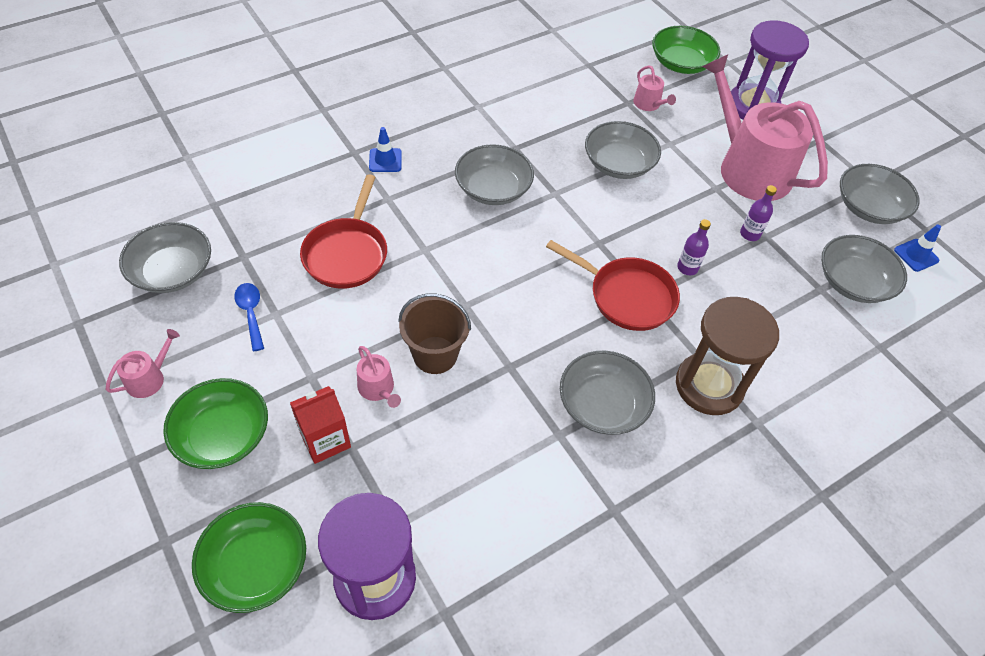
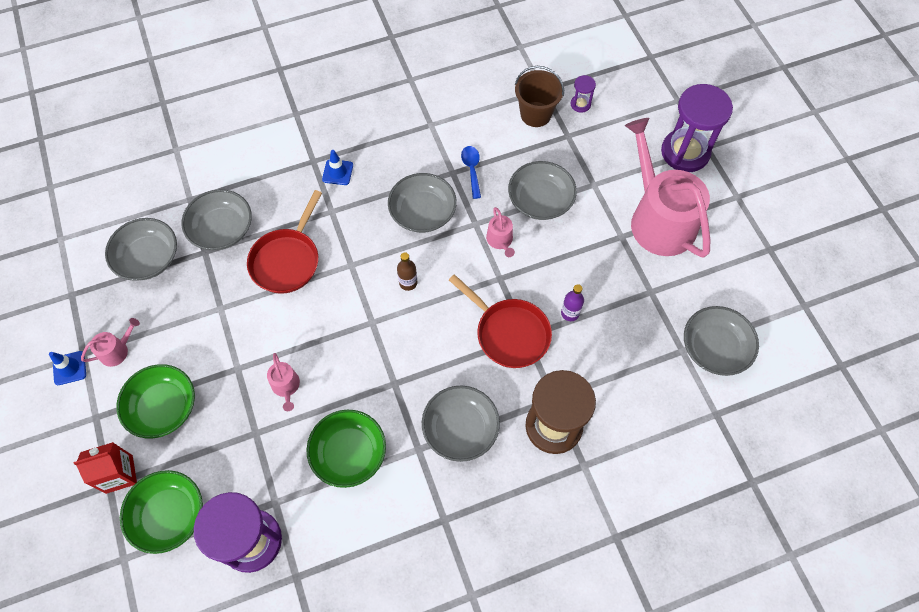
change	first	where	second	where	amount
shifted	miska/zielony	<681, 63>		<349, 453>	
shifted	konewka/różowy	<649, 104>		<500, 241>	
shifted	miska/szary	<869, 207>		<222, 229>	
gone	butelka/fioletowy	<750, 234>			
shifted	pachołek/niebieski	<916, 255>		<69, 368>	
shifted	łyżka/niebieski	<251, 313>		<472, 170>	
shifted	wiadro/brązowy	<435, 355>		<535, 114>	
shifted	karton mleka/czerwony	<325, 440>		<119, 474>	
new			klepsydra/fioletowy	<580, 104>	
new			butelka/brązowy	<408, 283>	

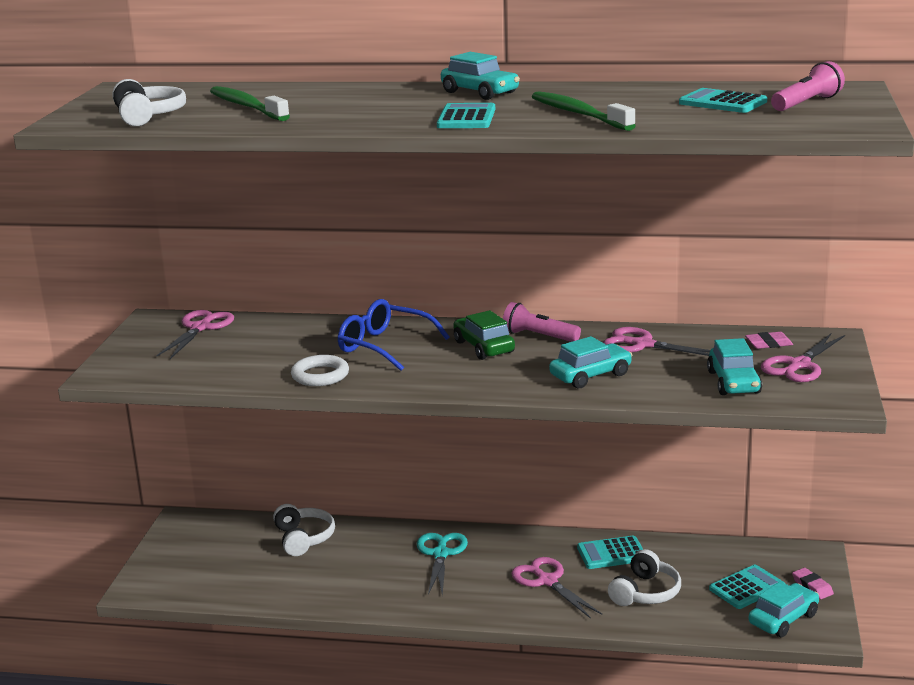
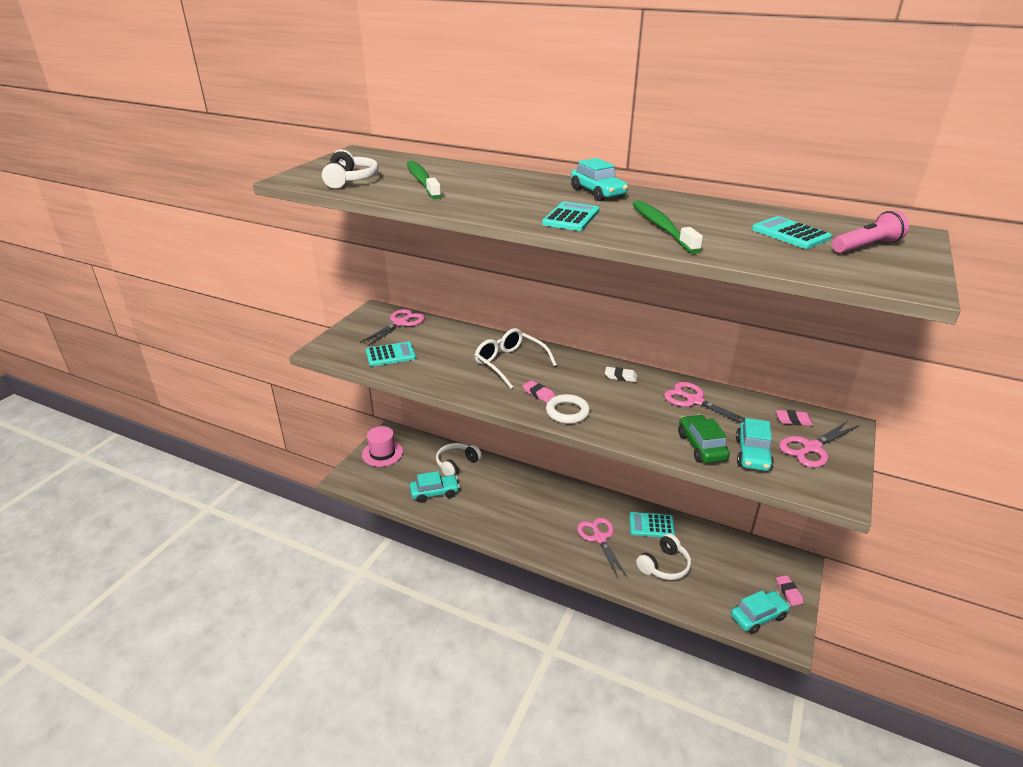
change	first	where	second	where	amount
repainted	okulary/niebieski	<385, 346>	okulary/biały	<510, 363>	
swapped	latarka/różowy	<539, 336>	gumka do mazania/biały	<620, 376>	
shifted	samochód/zielony	<484, 347>		<701, 446>	
shifted	samochód/turkusowy	<590, 375>		<434, 493>	
shifted	pierścień/biały	<320, 375>		<567, 412>	
rotated	słuchawki/biały	<303, 538>		<456, 464>	135 degrees counterclockwise
gone	nożyczki/turkusowy	<441, 554>			
shifted	kalkulator/turkusowy	<747, 588>		<390, 355>	
new			gumka do mazania/różowy	<539, 394>	
new			kapelusz/różowy	<382, 453>	

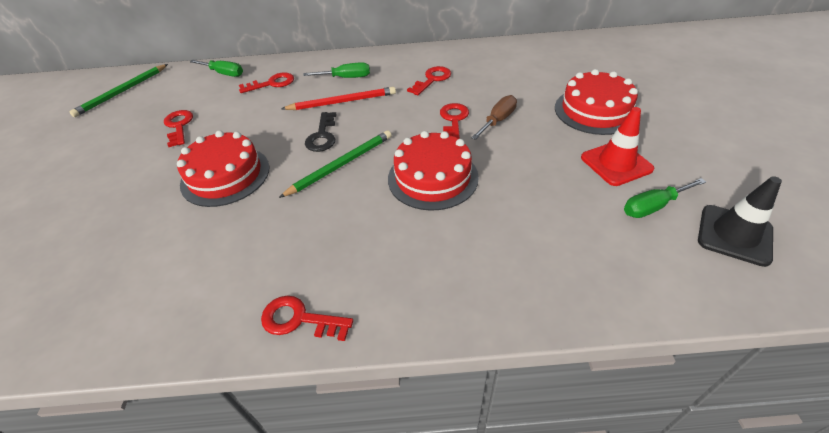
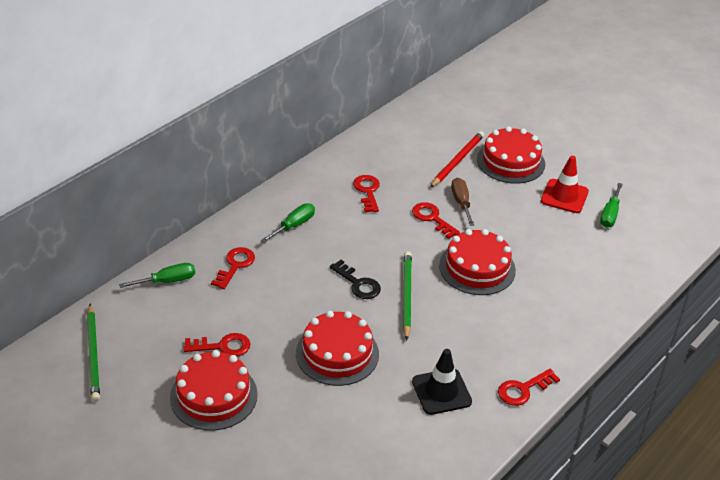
change	first	where	second	where	amount
shifted	ołówek/czerwony	<342, 102>		<457, 161>	
rotated	klucz/czerwony	<179, 126>		<222, 346>	150 degrees clockwise
shifted	pachołek/czarny	<734, 235>		<441, 392>	
new			tort/czerwony	<213, 396>	

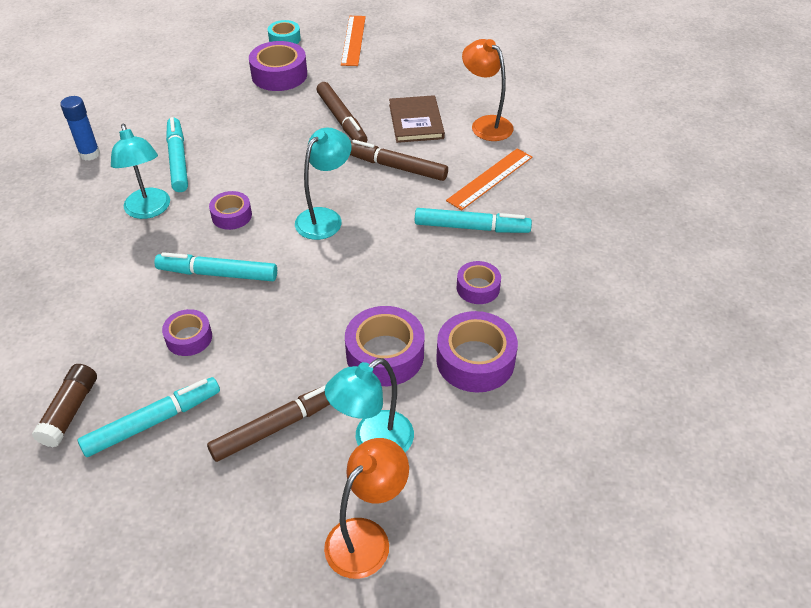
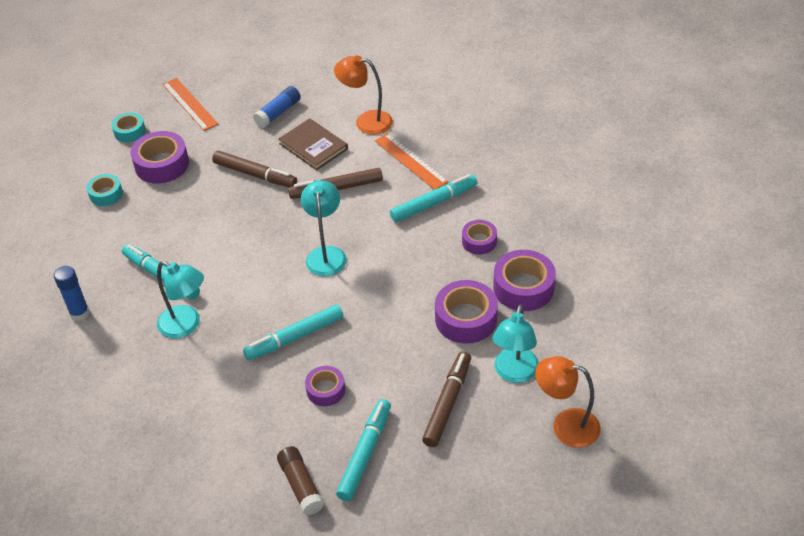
change	first	where	second	where	amount
rotated	linijka/pomarańczowy	<490, 178>		<410, 161>	45 degrees counterclockwise
gone	taśma klejąca/fioletowy	<231, 216>			
rotated	lampka/pomarańczowy	<366, 537>		<566, 425>	75 degrees counterclockwise
new			klej w sztyfcie/niebieski	<278, 113>	
new			taśma klejąca/turkusowy	<106, 194>	

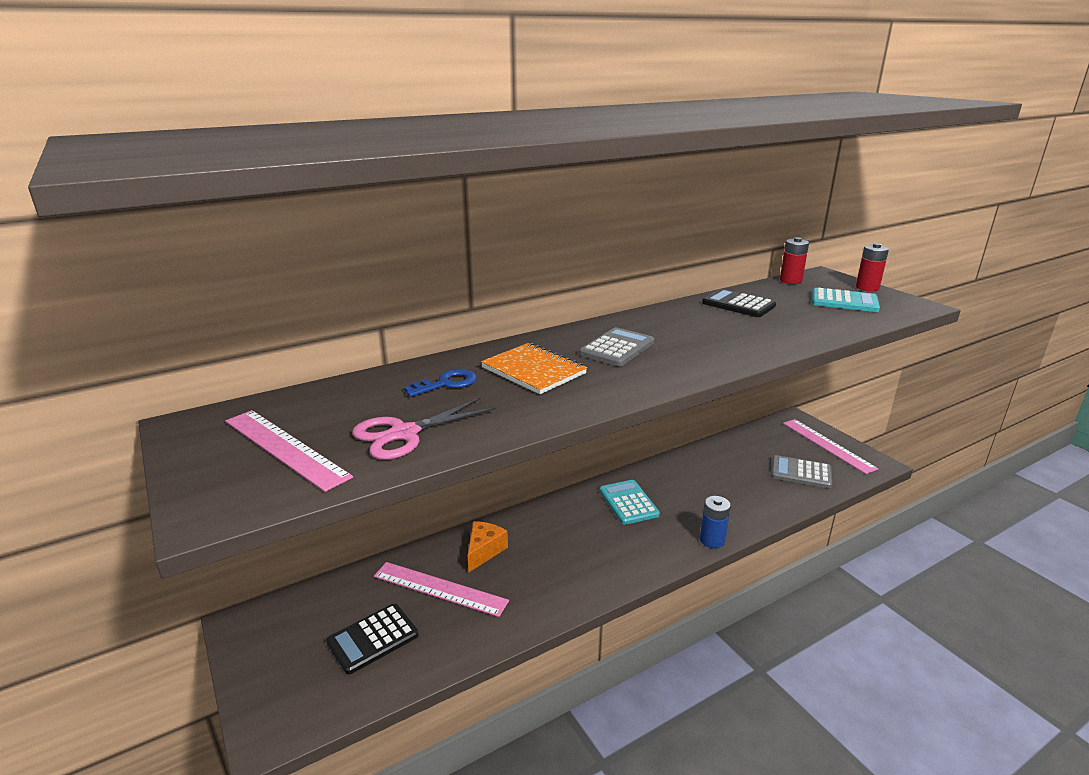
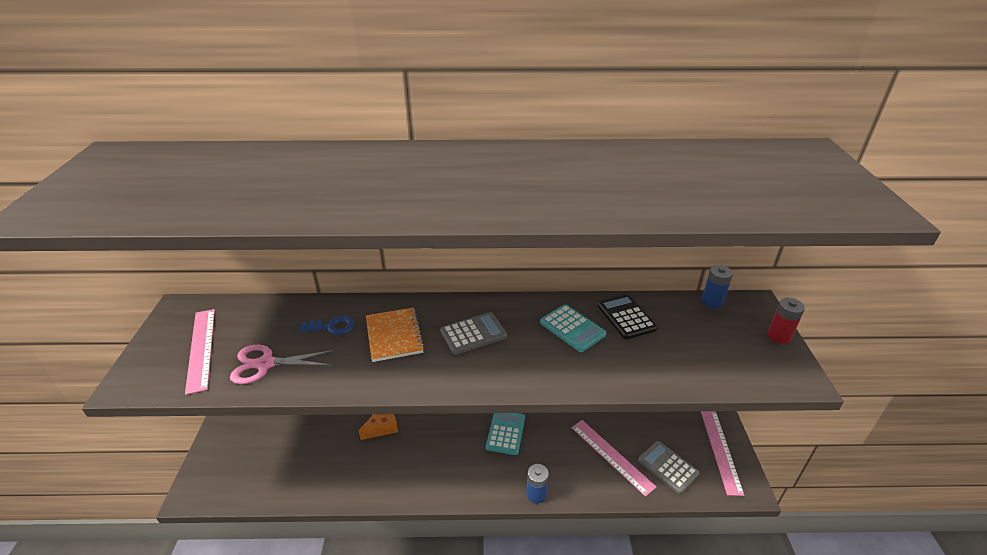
change	first	where	second	where	amount
repainted	bateria/czerwony	<790, 281>	bateria/niebieski	<712, 302>	
shifted	kalkulator/turkusowy	<844, 301>		<572, 328>	
shifted	linijka/różowy	<440, 588>		<611, 456>	
gone	kalkulator/czarny	<373, 639>			

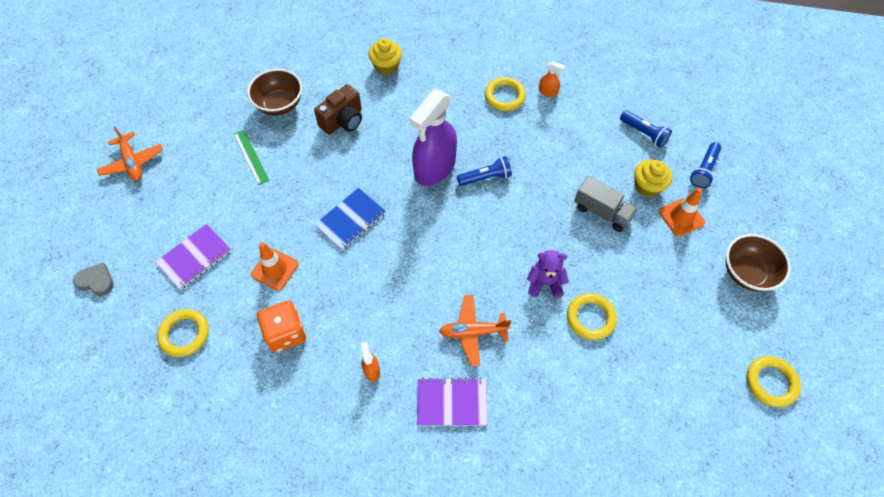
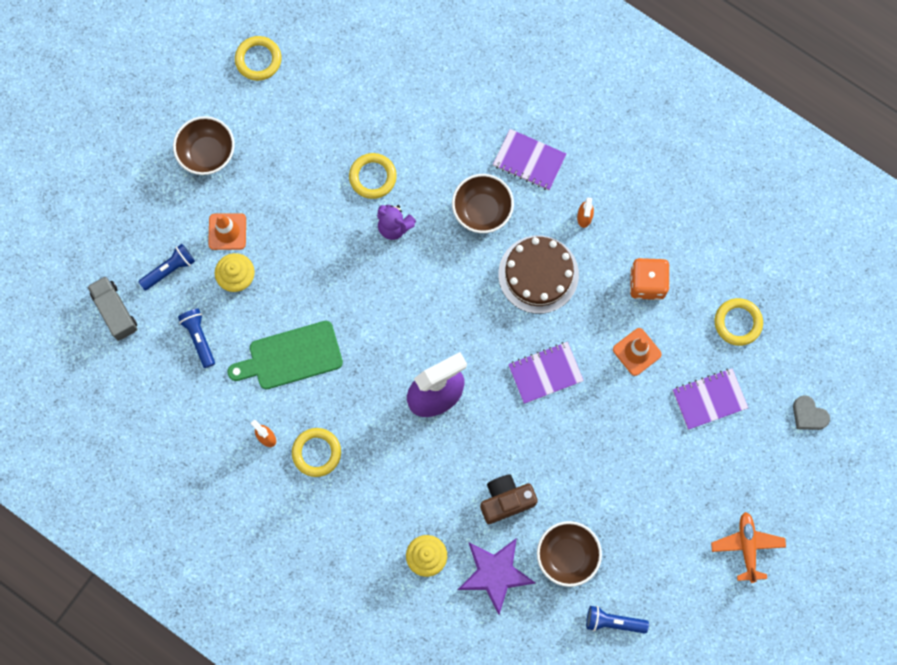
change	first	where	second	where	amount
gone	linijka/zielony	<251, 157>			
shifted	latarka/niebieski	<485, 177>		<613, 622>	
shifted	ciężarówka/szary	<602, 212>		<115, 311>	
repainted	zeszyt/niebieski	<350, 220>	zeszyt/fioletowy	<545, 373>	
swapped	samolot/pomarańczowy	<473, 332>	miska/brązowy	<482, 211>	
new			tort/brązowy	<538, 274>	
new			deska do krojenia/zielony	<290, 356>	
new			gwiazda/fioletowy	<495, 574>	

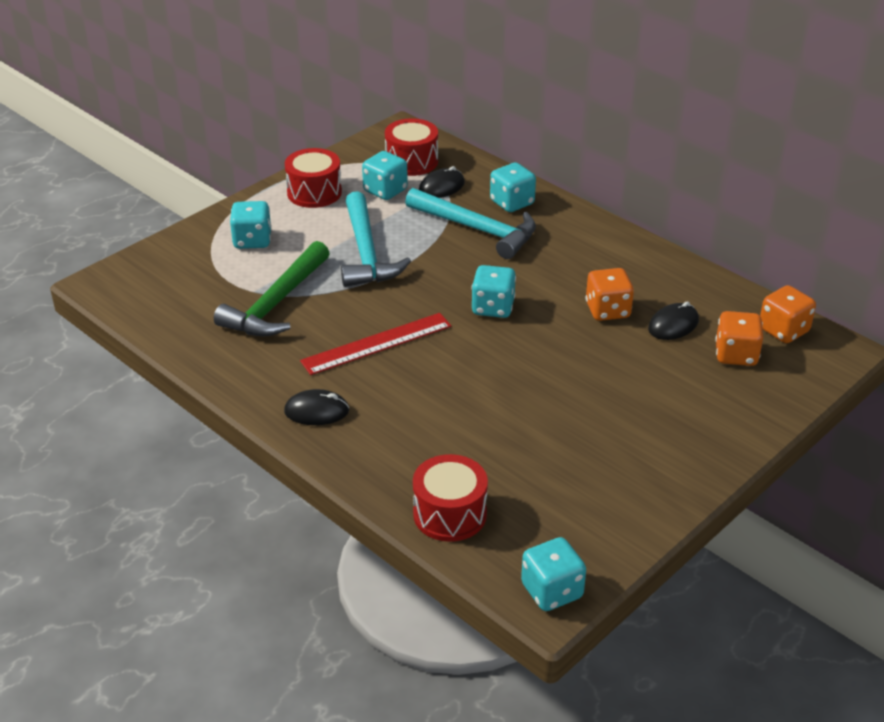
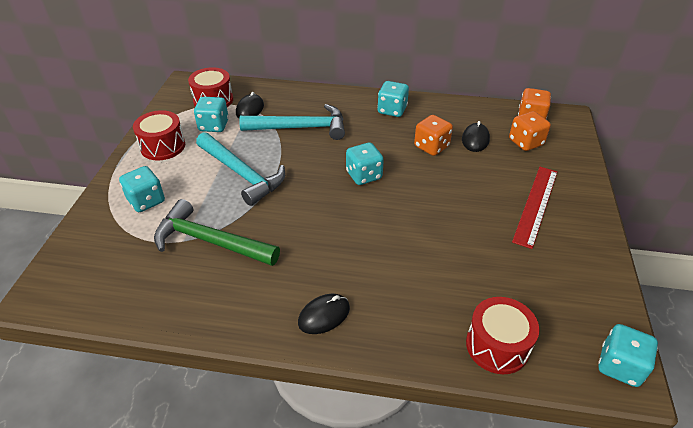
change	first	where	second	where	amount
shifted	kostka do gry/turkusowy	<512, 203>		<392, 110>	
rotated	młotek/zielony	<277, 303>		<210, 241>	120 degrees clockwise
shifted	linijka/czerwony	<377, 343>		<536, 205>	

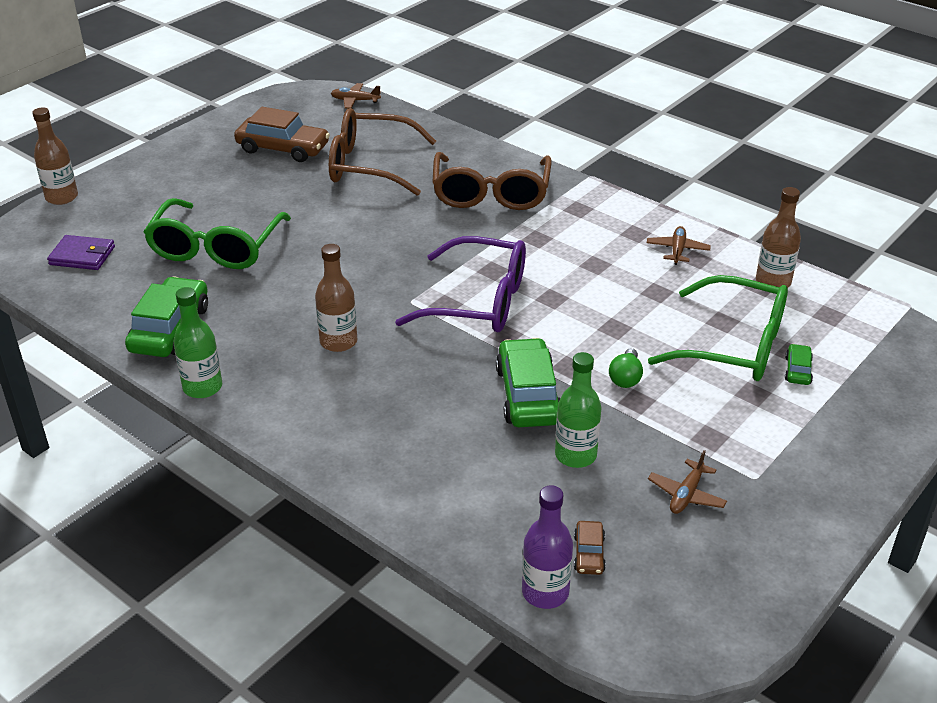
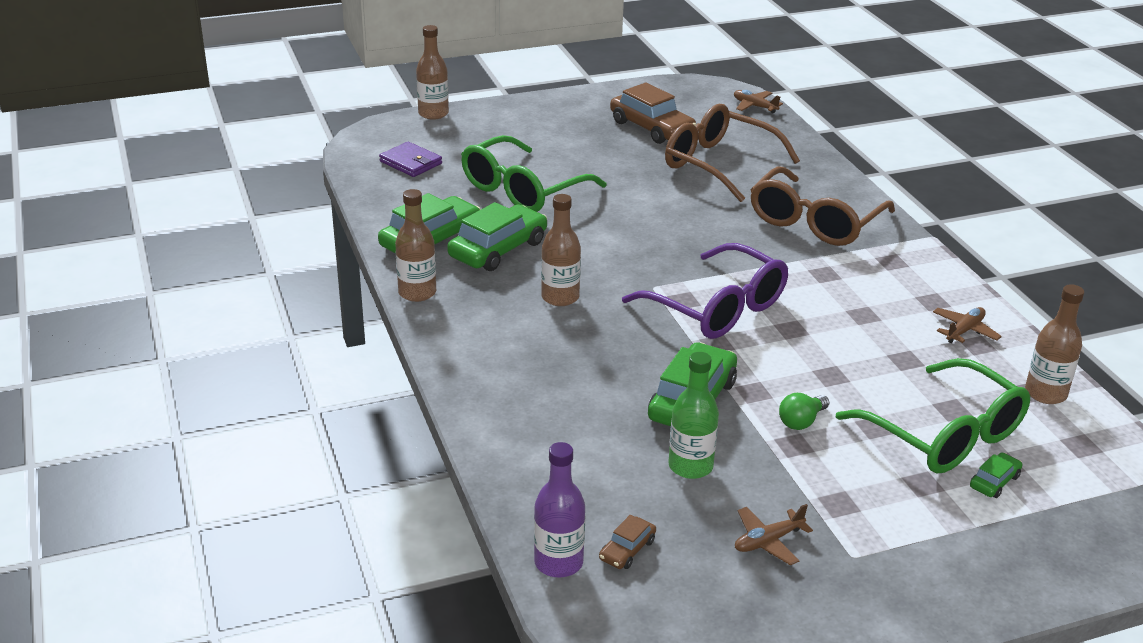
change	first	where	second	where	amount
repainted	butelka/zielony	<202, 387>	butelka/brązowy	<417, 293>	
new			samochód/zielony	<498, 249>	

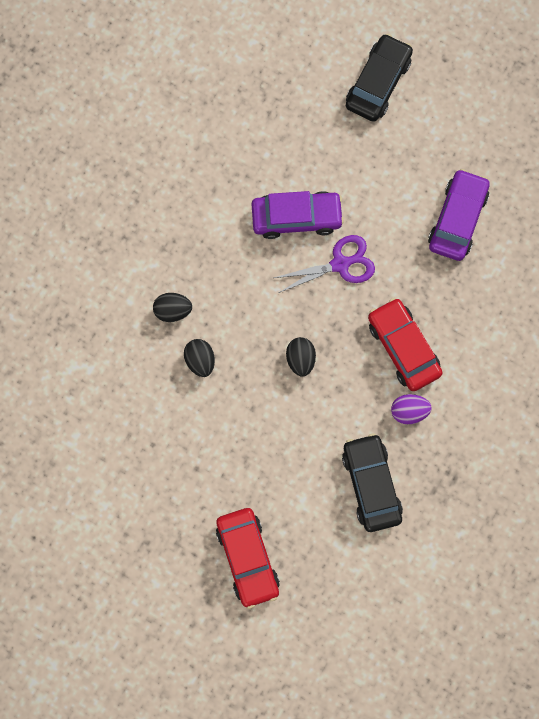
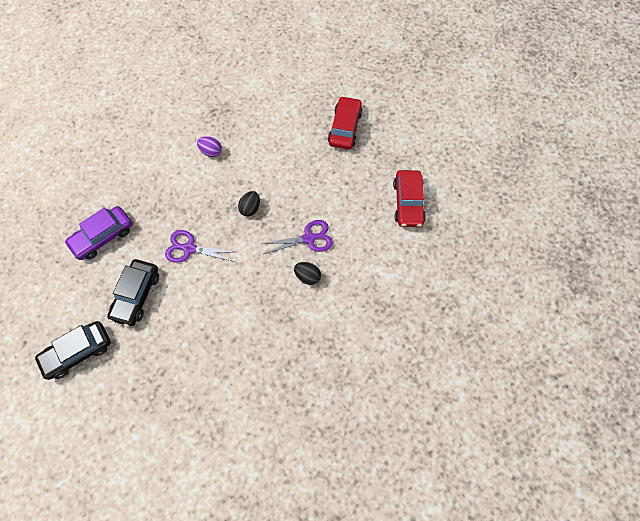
change	first	where	second	where	amount
gone	samochód/fioletowy	<296, 218>			
shifted	samochód/czerwony	<403, 347>		<408, 202>	
swapped	jajko/czarny	<200, 360>	nożyczki/fioletowy	<309, 238>	
shifted	samochód/czarny	<371, 484>		<136, 295>	

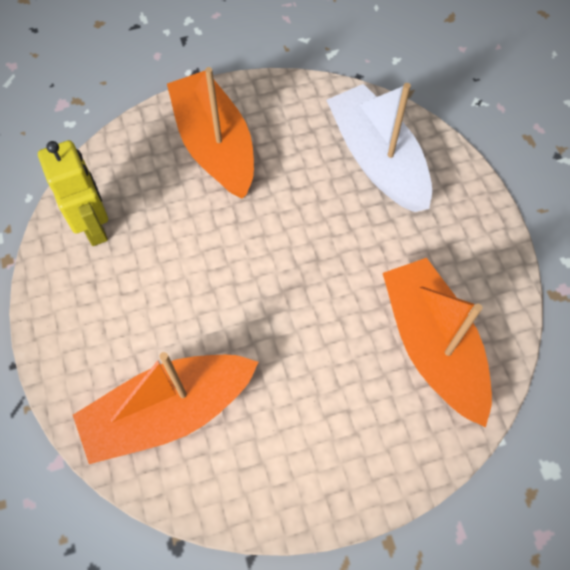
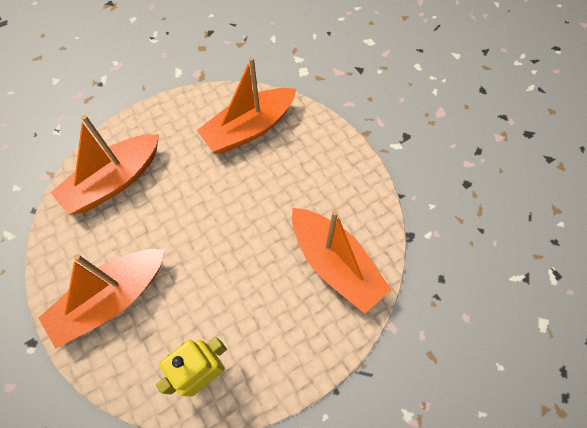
change	first	where	second	where	amount
repainted	łódka/biały	<377, 160>	łódka/pomarańczowy	<115, 181>	

